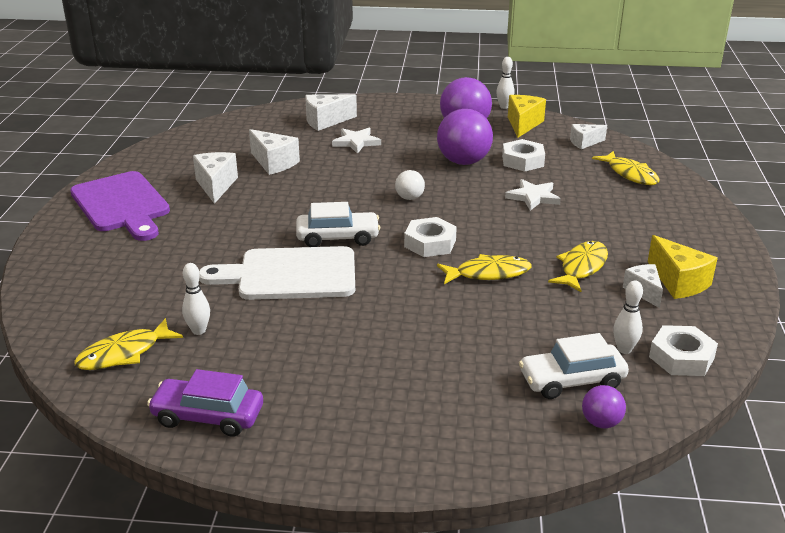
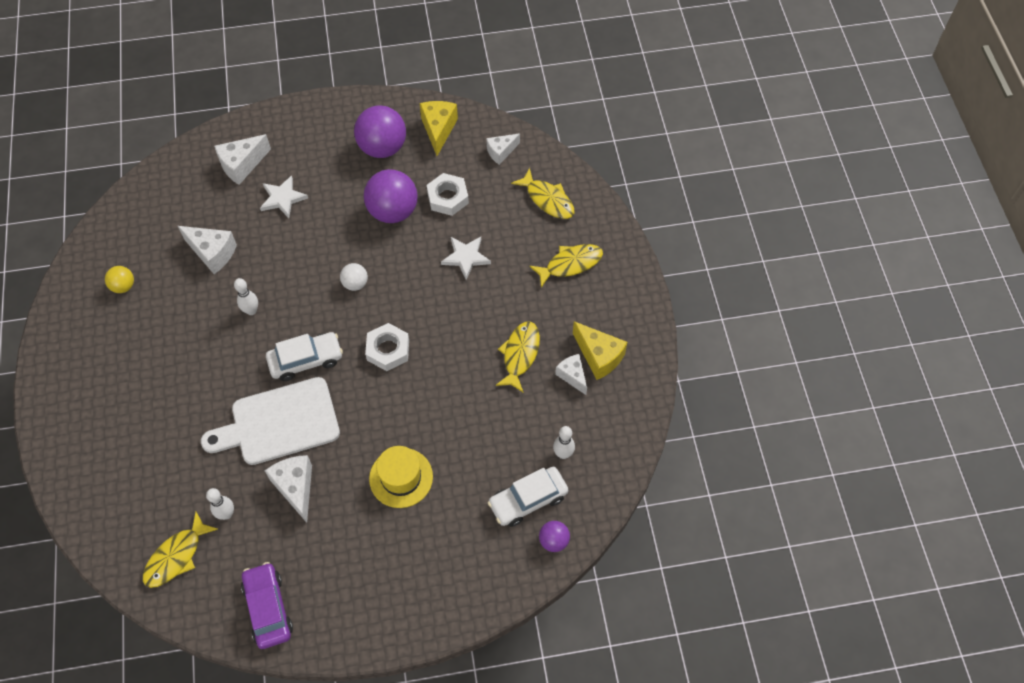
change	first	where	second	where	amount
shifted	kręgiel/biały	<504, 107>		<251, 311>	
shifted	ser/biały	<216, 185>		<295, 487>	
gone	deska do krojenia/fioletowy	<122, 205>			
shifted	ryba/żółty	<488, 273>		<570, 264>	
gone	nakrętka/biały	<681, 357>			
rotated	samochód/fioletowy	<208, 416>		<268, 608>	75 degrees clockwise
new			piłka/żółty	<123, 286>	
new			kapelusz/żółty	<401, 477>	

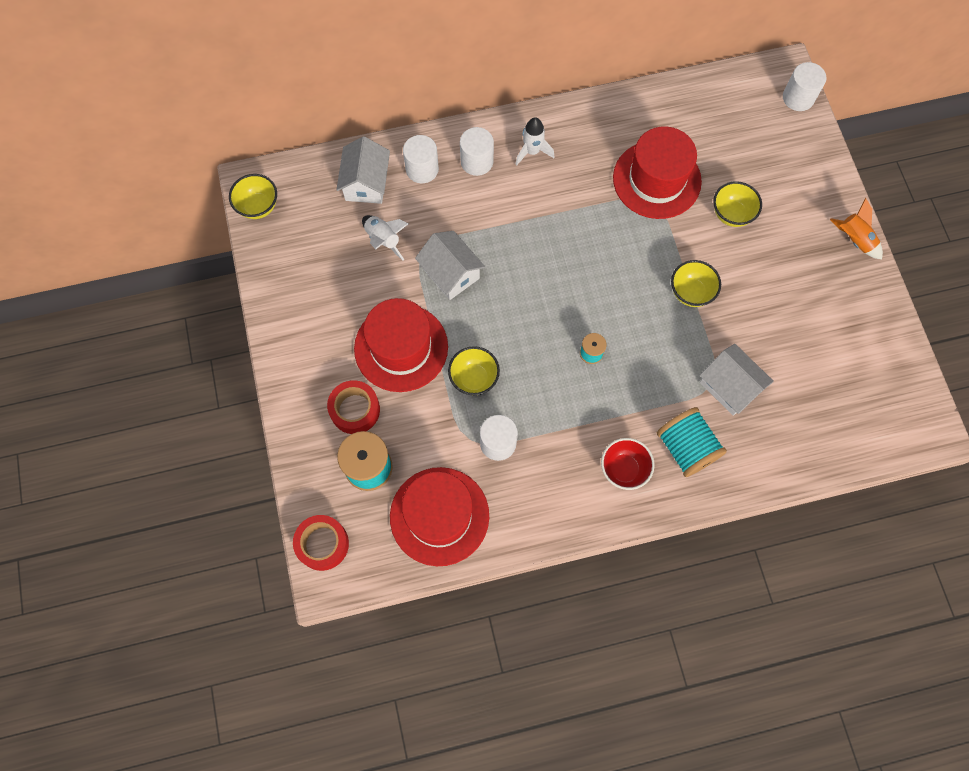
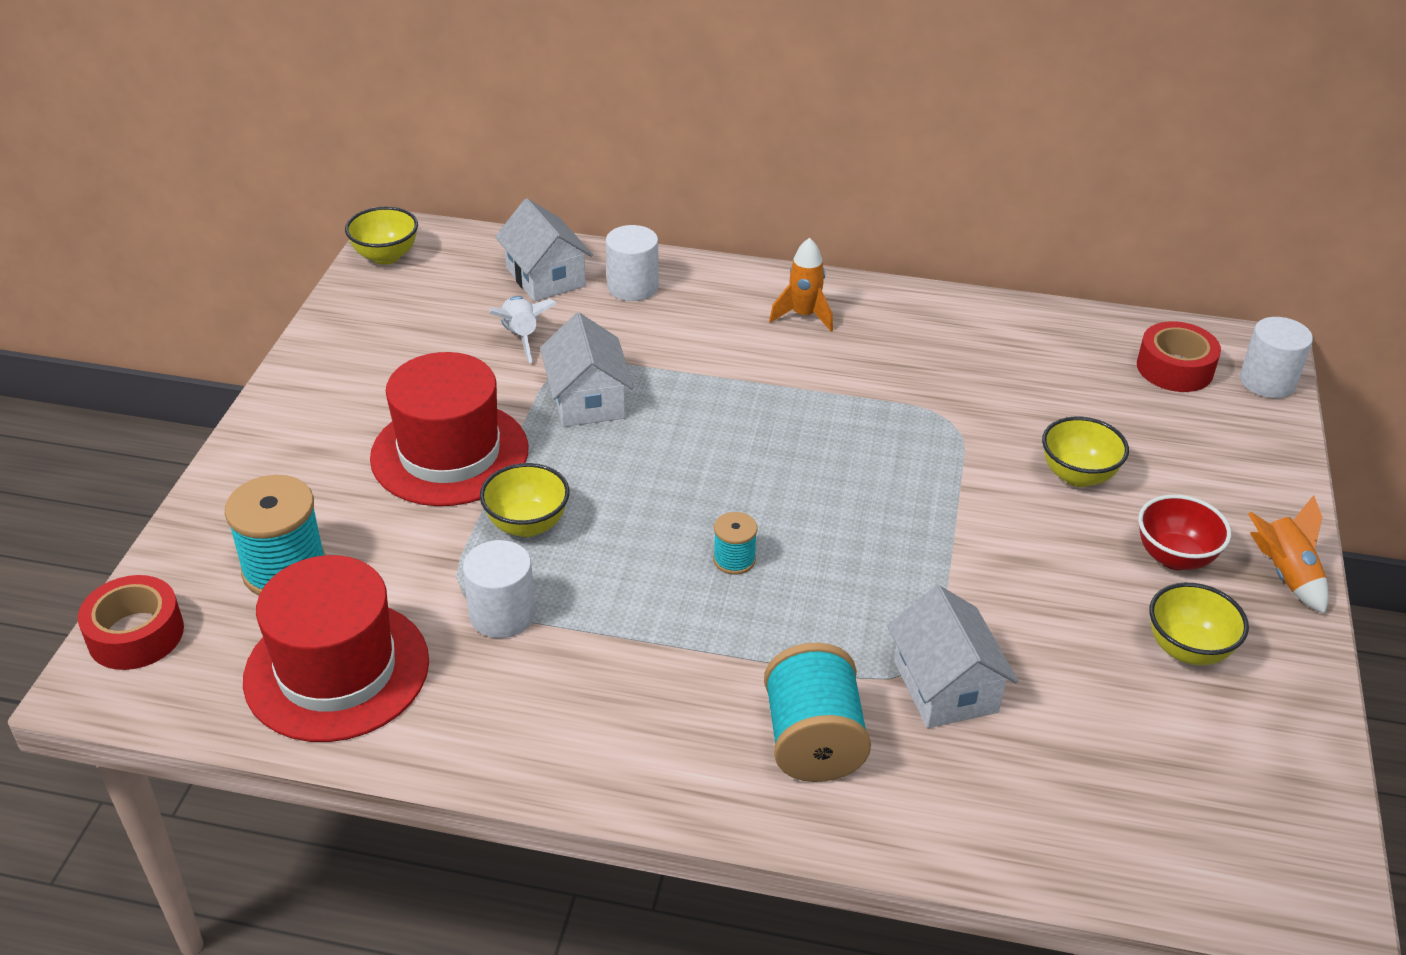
change	first	where	second	where	amount
repainted	rakieta/biały	<532, 151>	rakieta/pomarańczowy	<803, 316>	
gone	kapelusz/czerwony	<656, 179>			
gone	walec/biały	<477, 161>			
rotated	domek/biały	<366, 183>		<545, 277>	60 degrees counterclockwise
shifted	miska/żółty	<691, 292>		<1187, 649>	
shifted	taśma klejąca/czerwony	<355, 410>		<1174, 368>	
shifted	miska/czerwony	<624, 469>		<1174, 557>	

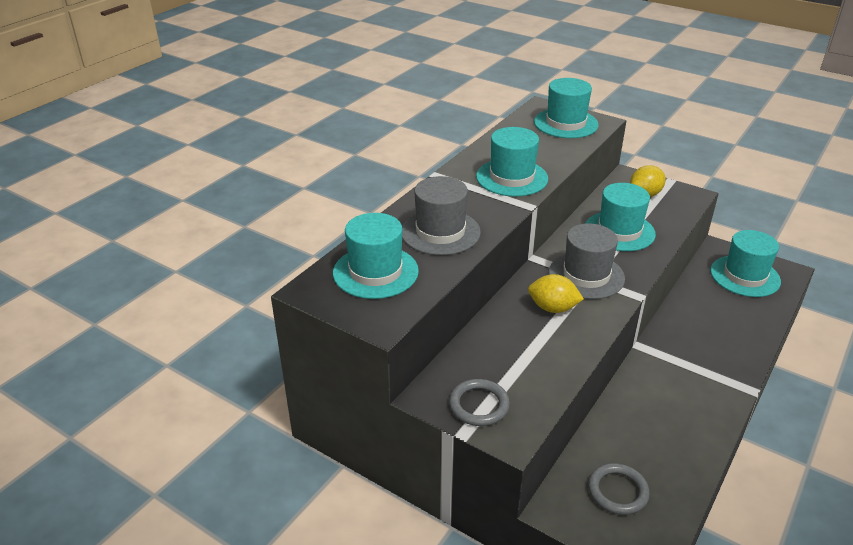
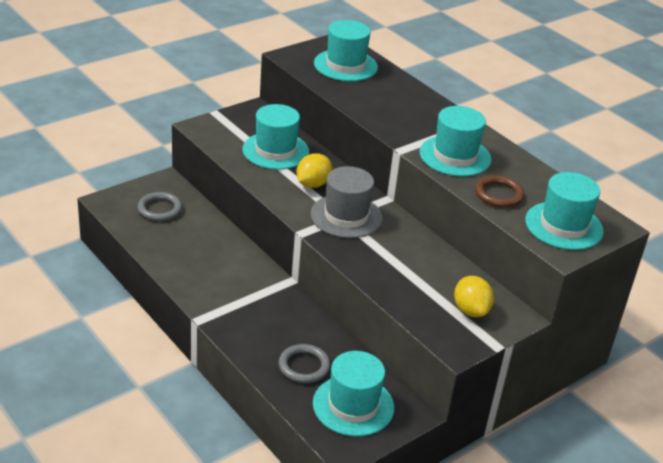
change	first	where	second	where	amount
gone	kapelusz/szary	<440, 232>			
shifted	kapelusz/turkusowy	<619, 231>		<275, 151>	
shifted	pierścień/szary	<479, 405>		<304, 366>	
new			pierścień/brązowy	<498, 194>	

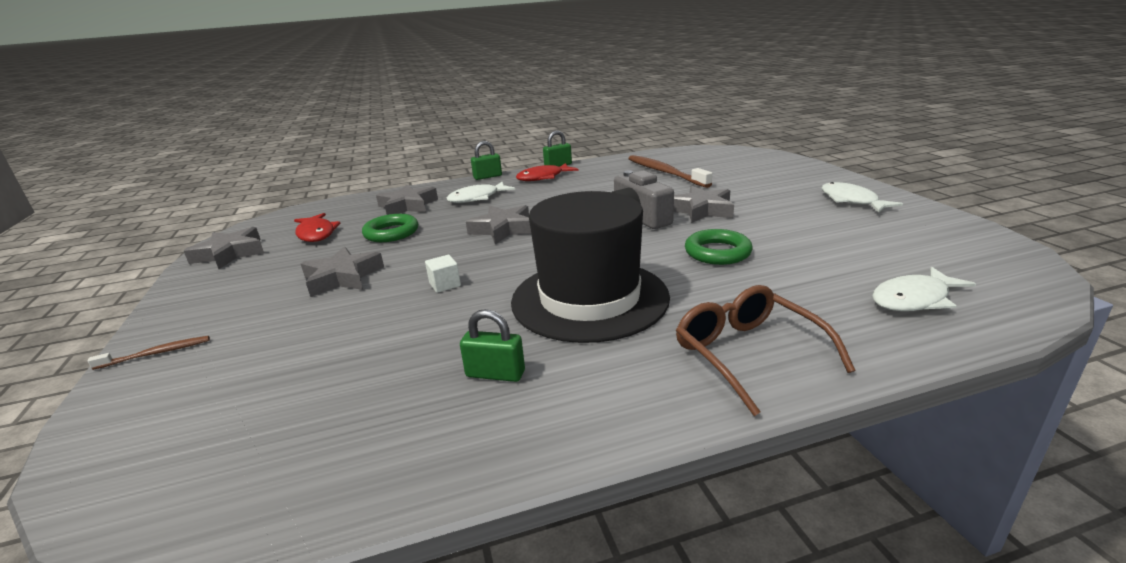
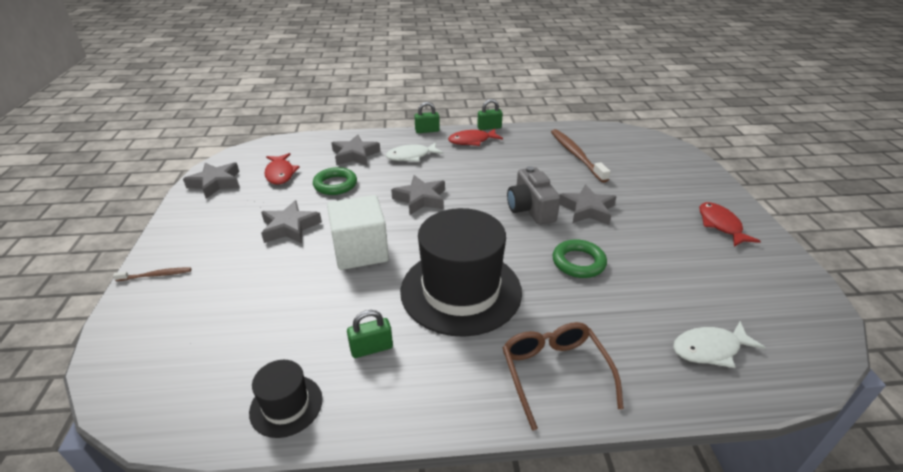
change	first	where	second	where	amount
repainted	ryba/biały	<851, 201>	ryba/czerwony	<721, 225>	
scaled	sześcian/biały	<445, 284>		<360, 251>	x2.50
rotated	kłódka/zielony	<495, 374>		<371, 348>	45 degrees counterclockwise
new			kapelusz/czarny	<286, 405>	

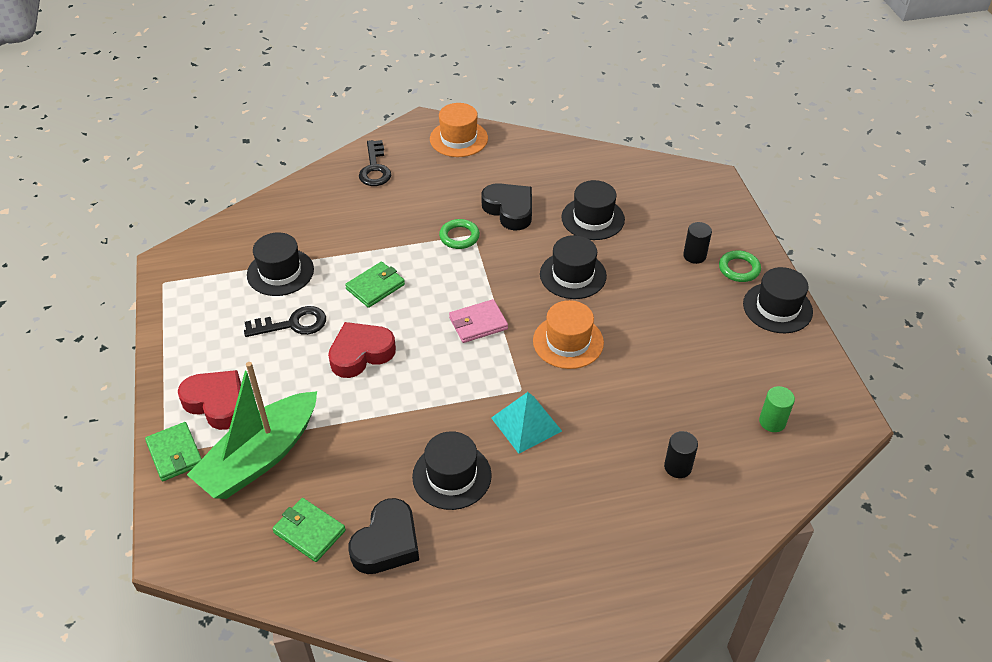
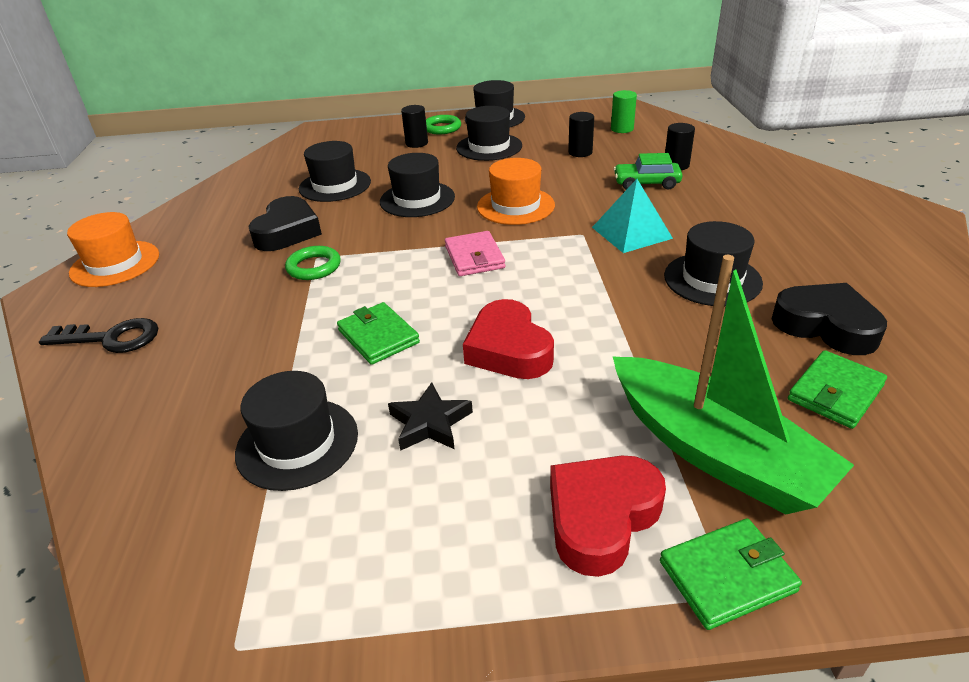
change	first	where	second	where	amount
rotated	serce/czarny	<509, 210>		<287, 232>	135 degrees clockwise
swapped	klucz/czarny	<292, 324>	gwiazda/czarny	<430, 423>	
new			kapelusz/czarny	<489, 147>	
new			walec/czarny	<580, 152>	
new			samochód/zielony	<646, 183>	

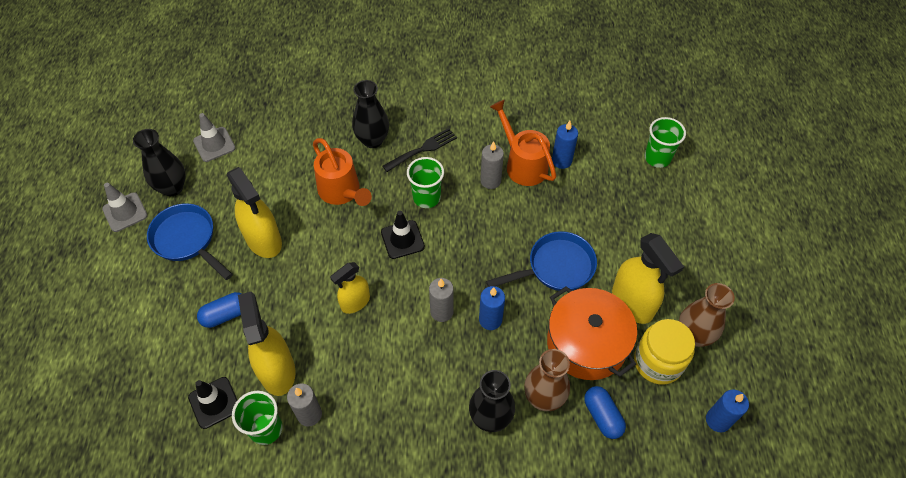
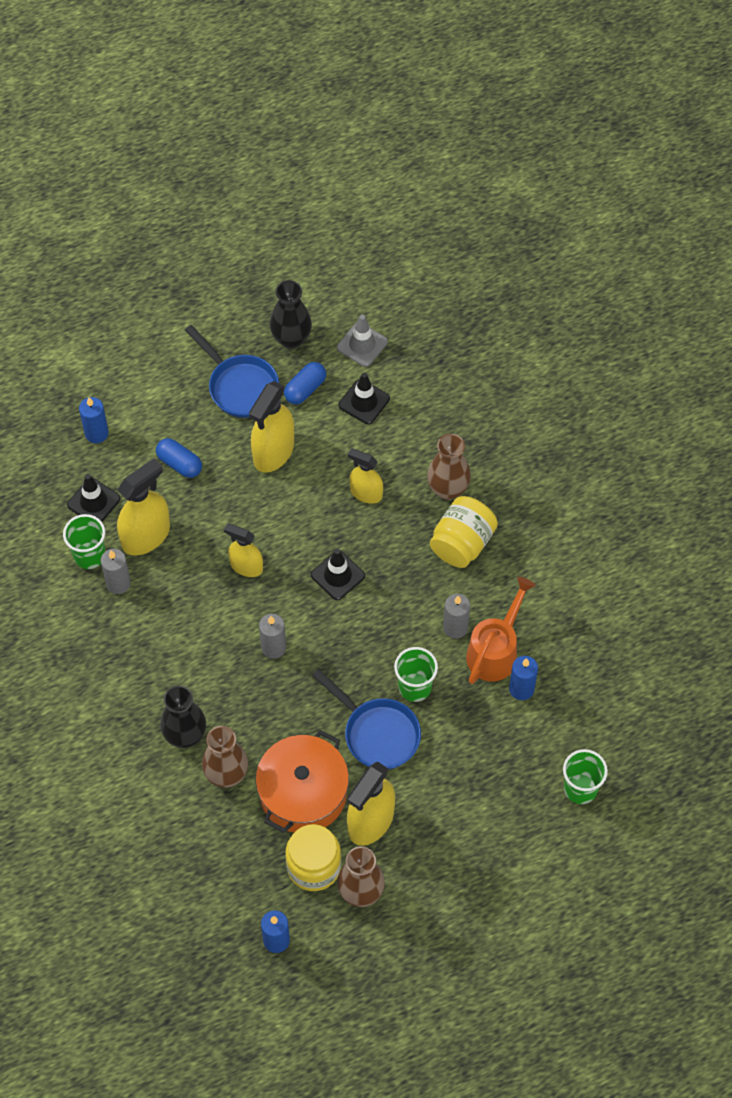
change	first	where	second	where	amount
repainted	wazon/czarny	<372, 140>	wazon/brązowy	<448, 489>	
swapped	widelec/czarny	<423, 149>	słoik/żółty	<462, 543>	
swapped	konewka/pomarańczowy	<342, 192>	spryskiwacz/żółty	<366, 493>	
shifted	szklanka/zielony	<426, 197>		<415, 687>	
gone	pachołek/szary	<125, 212>			
rotated	patelnia/niebieski	<187, 240>		<240, 386>	120 degrees clockwise
shifted	świeca/niebieski	<490, 320>		<96, 433>	
shifted	kapsułka/niebieski	<602, 416>		<305, 389>	
new			pachołek/czarny	<364, 402>	

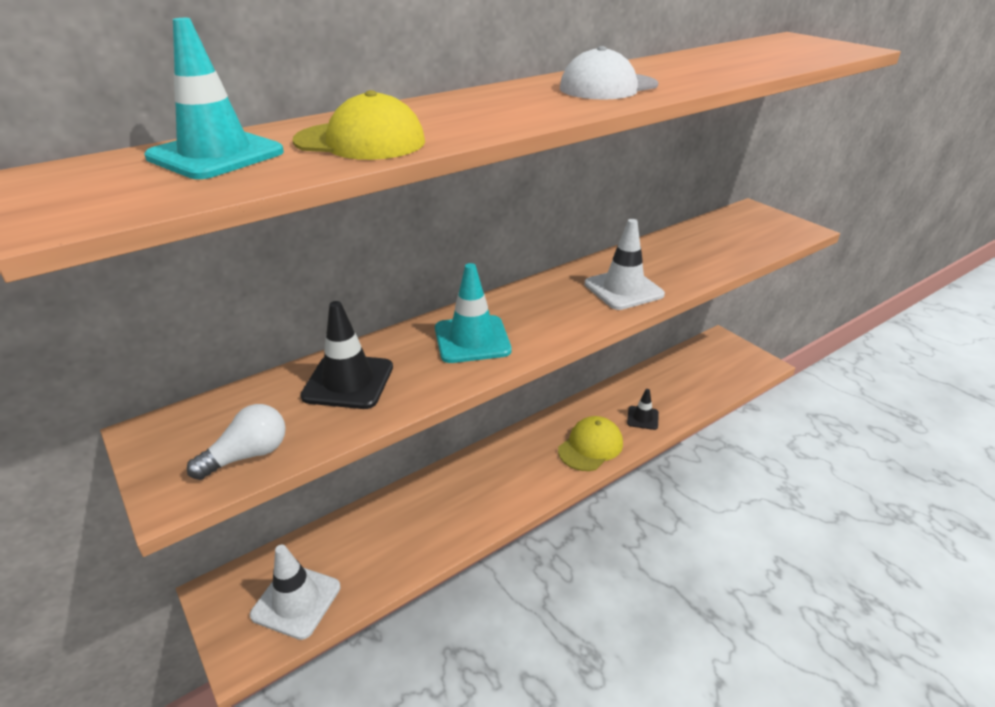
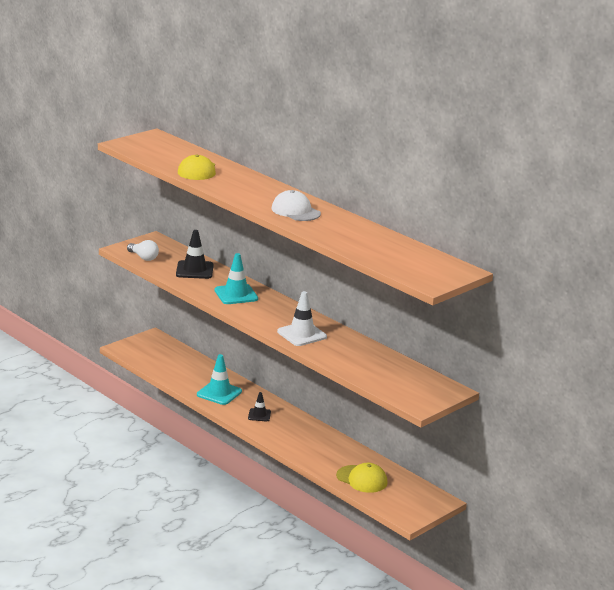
change	first	where	second	where	amount
shifted	pachołek/turkusowy	<216, 155>		<219, 393>	
shifted	pachołek/czarny	<642, 418>		<259, 415>	
shifted	czapka/żółty	<590, 446>		<362, 479>	
gone	pachołek/biały	<296, 601>			

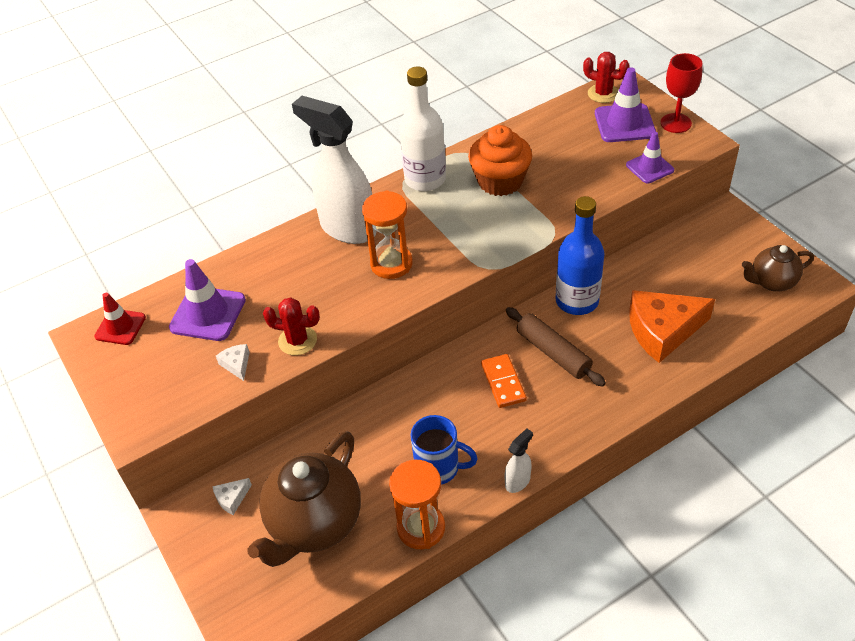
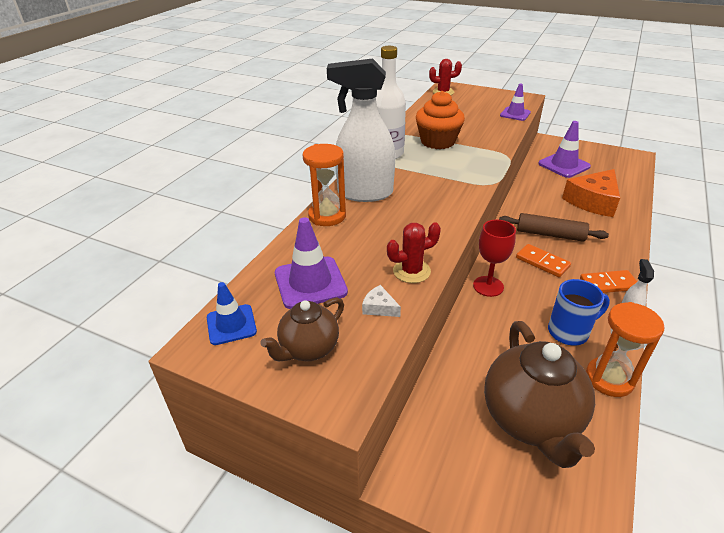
change	first	where	second	where	amount
shifted	kielich/czerwony	<675, 123>		<488, 286>	
shifted	pachołek/fioletowy	<624, 123>		<564, 165>	
shifted	klepsydra/pomarańczowy	<391, 264>		<327, 216>	
gone	butelka/niebieski	<577, 301>			
shifted	imbryk/brązowy	<772, 282>		<308, 349>	
repainted	pachołek/czerwony	<120, 327>	pachołek/niebieski	<231, 324>	
gone	ser/biały	<232, 498>			
new			kostka domina/pomarańczowy	<608, 284>	

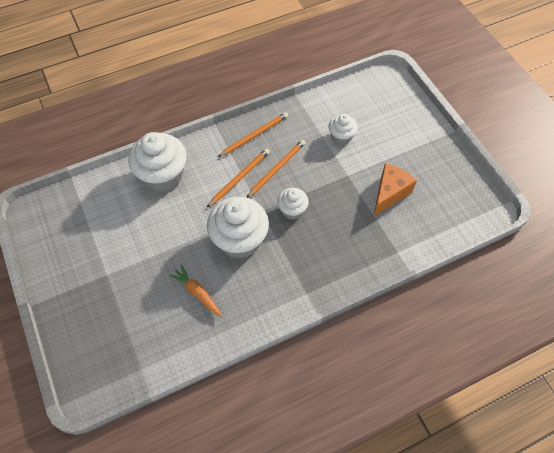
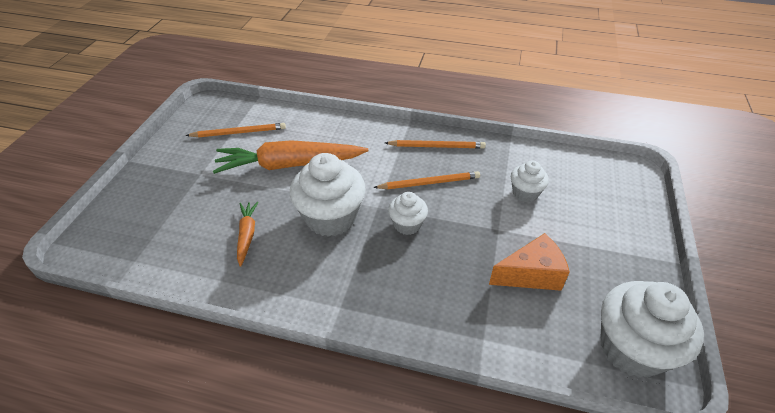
change	first	where	second	where	amount
shifted	muffinka/biały	<163, 176>		<632, 348>	
shifted	ołówek/pomarańczowy	<239, 178>		<238, 132>	
new			marchewka/pomarańczowy	<289, 165>	

